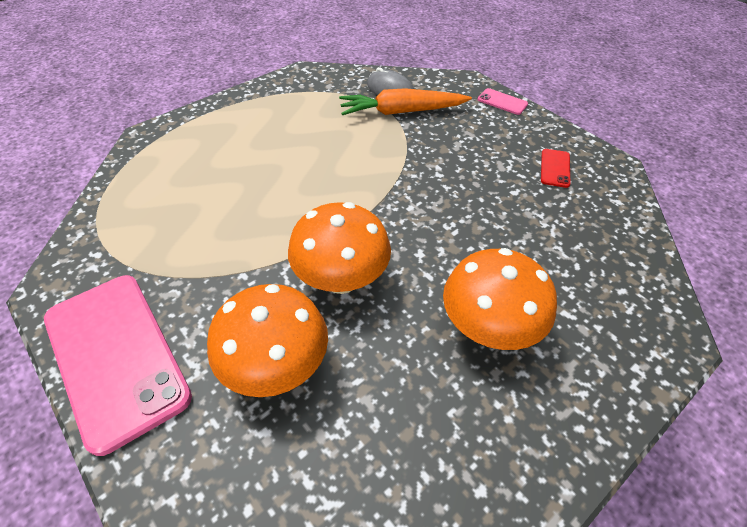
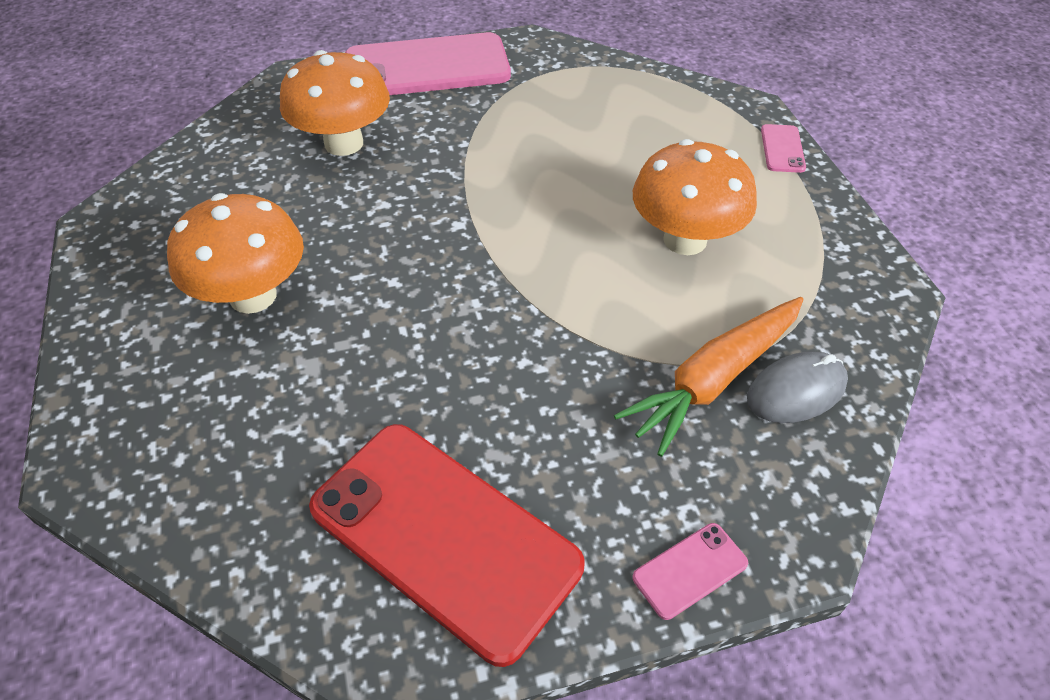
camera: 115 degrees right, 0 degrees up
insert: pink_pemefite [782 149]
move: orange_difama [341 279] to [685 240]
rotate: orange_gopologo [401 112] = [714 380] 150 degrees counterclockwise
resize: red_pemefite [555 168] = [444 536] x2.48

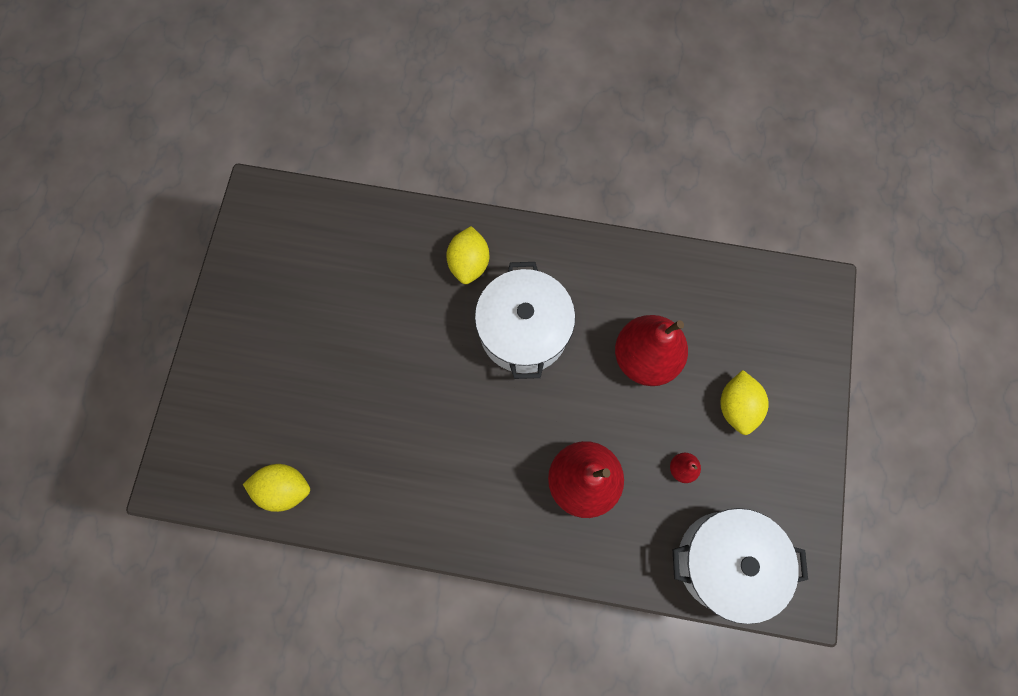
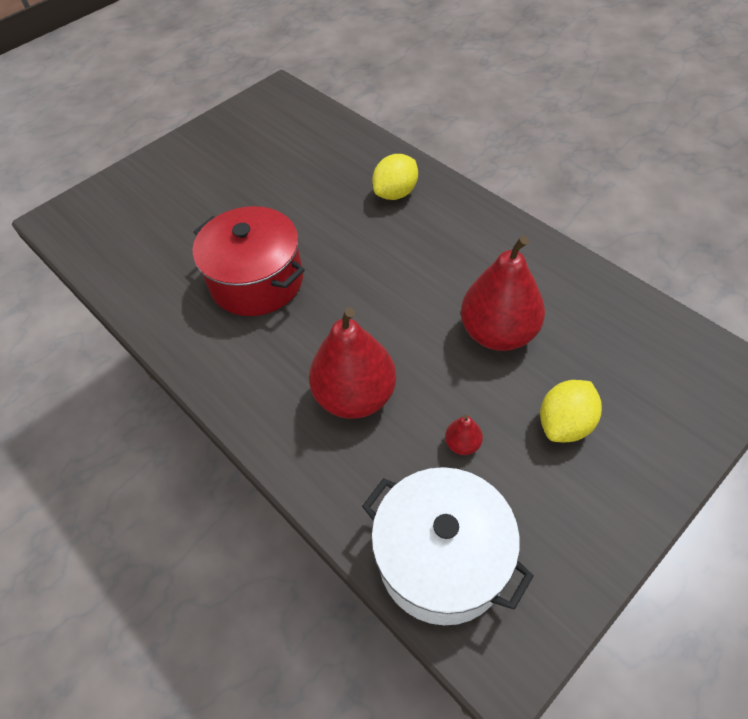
camera: 40 degrees right, 20 degrees down
delete: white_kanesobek [523 330]; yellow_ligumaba [284 488]
insert: red_kanesobek [257 281]

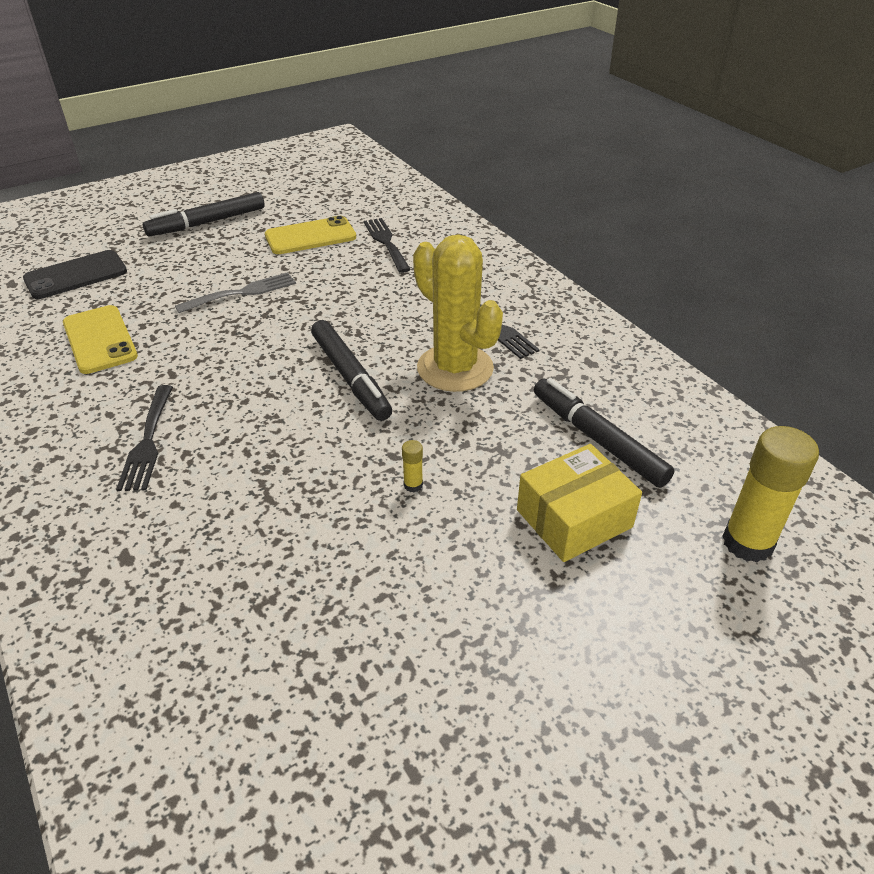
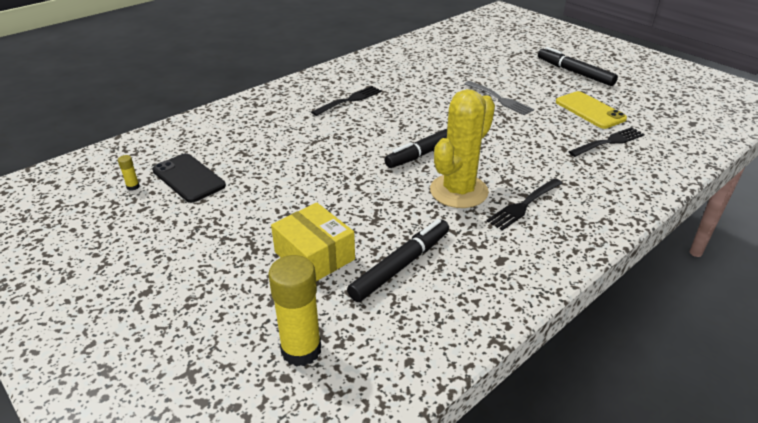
camera: 80 degrees right, 5 degrees down
delete: yellow_pemefite [100 340]
move: black_pemefite [76 275] to [188 178]; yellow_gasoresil [413 485] to [133 187]
rotate: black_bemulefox [148 441] = [349 100] 150 degrees clockwise

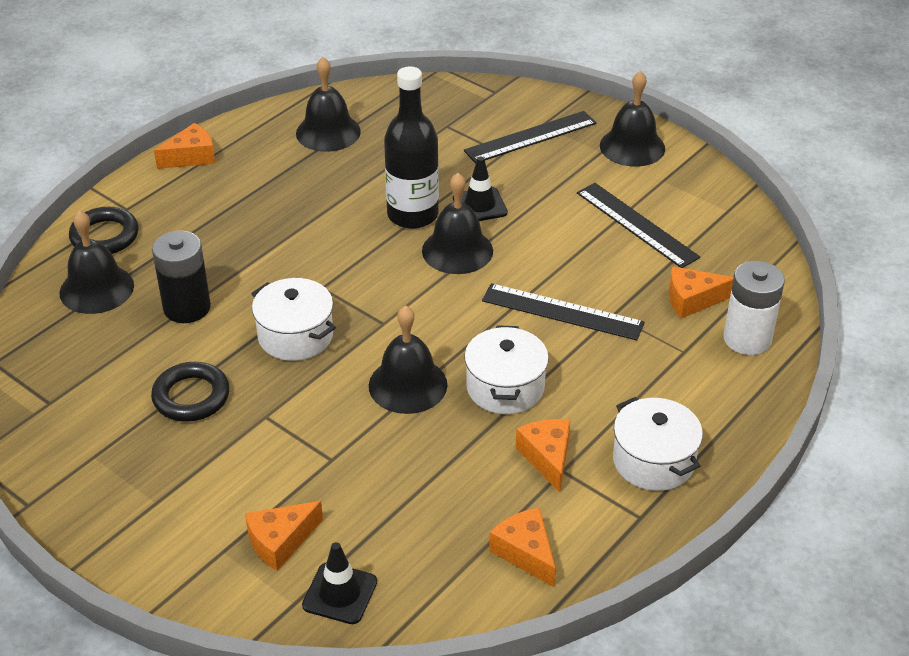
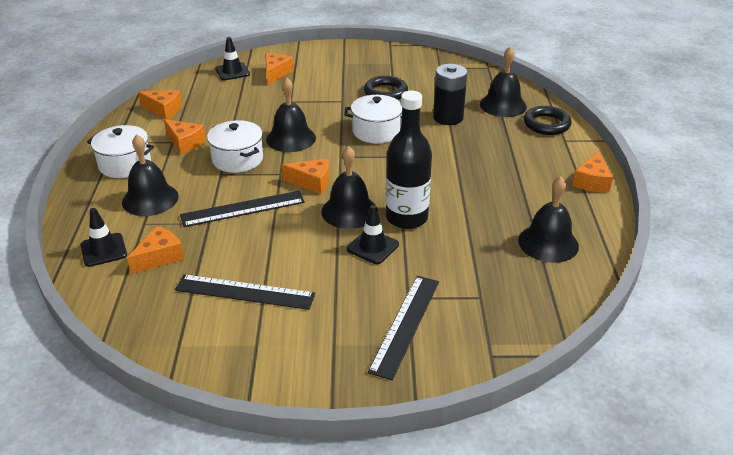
camera: 140 degrees right, 5 degrees down
insert: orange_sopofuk [312 182]
move: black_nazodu [632 146] to [150 199]
replace: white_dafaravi [747 339] to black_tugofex [103 250]

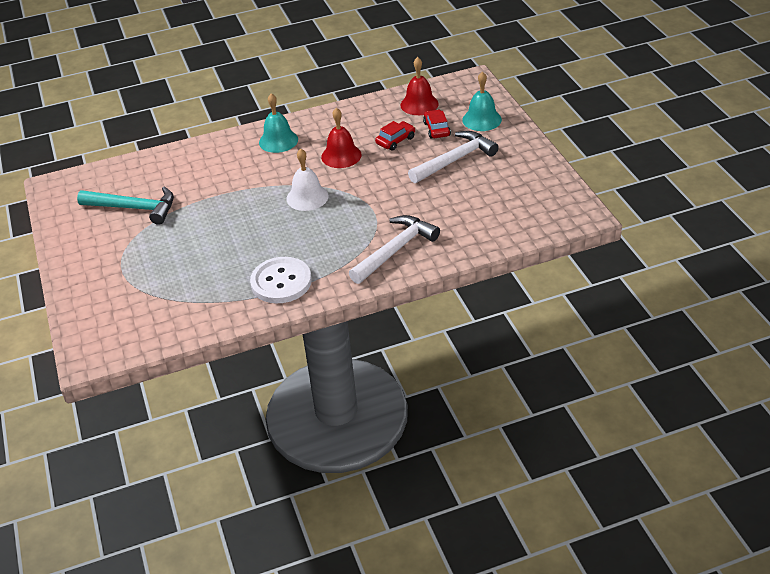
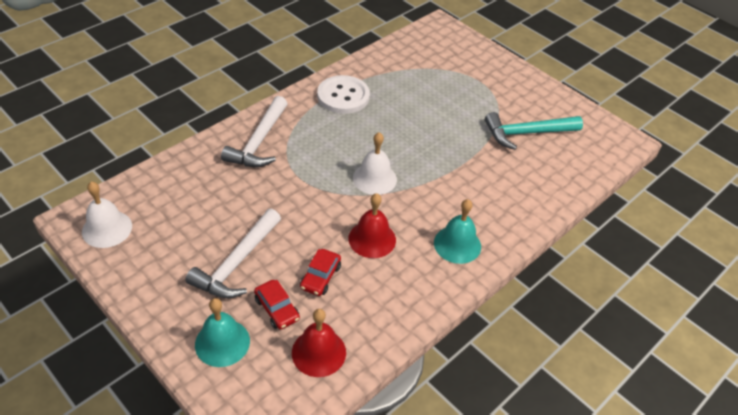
camera: 150 degrees right, 5 degrees up
insert: white_nazodu [107 229]

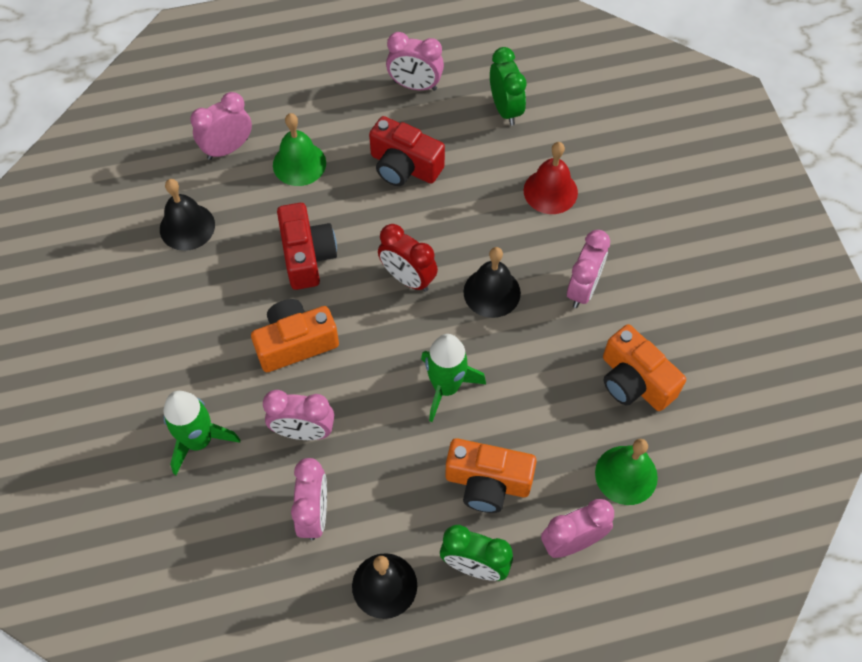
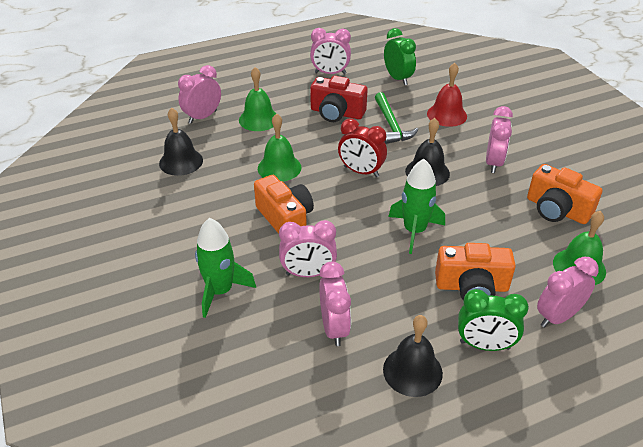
camera: 10 degrees left, 20 degrees down
insert: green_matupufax [391 125]
replace: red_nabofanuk [307 256] to green_nazodu [279 167]
rotate: orange_nabofanuk [296 343] = [285 219] 90 degrees clockwise

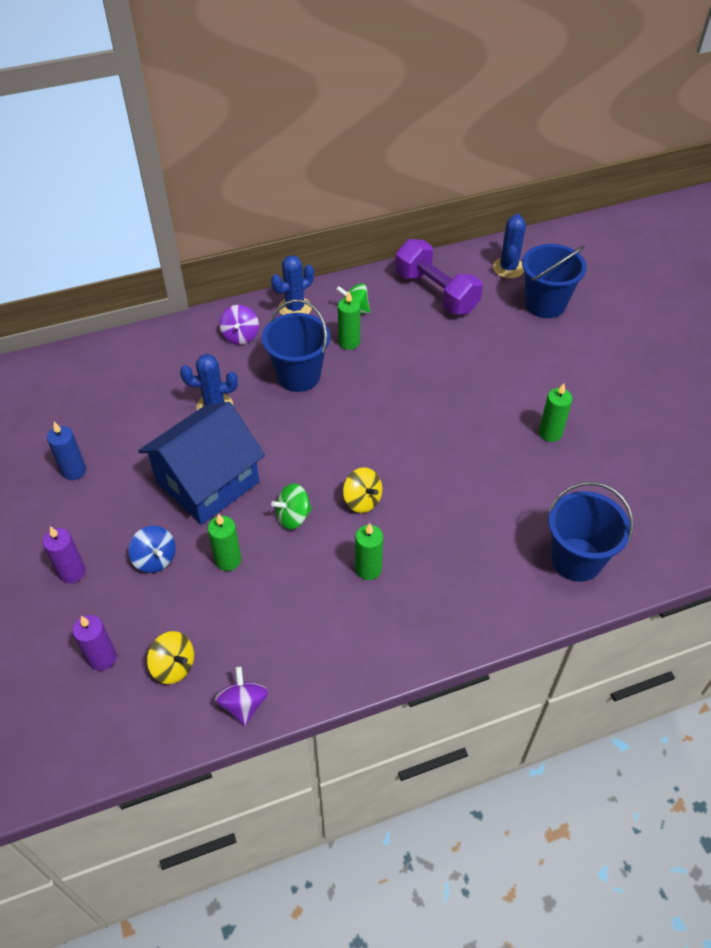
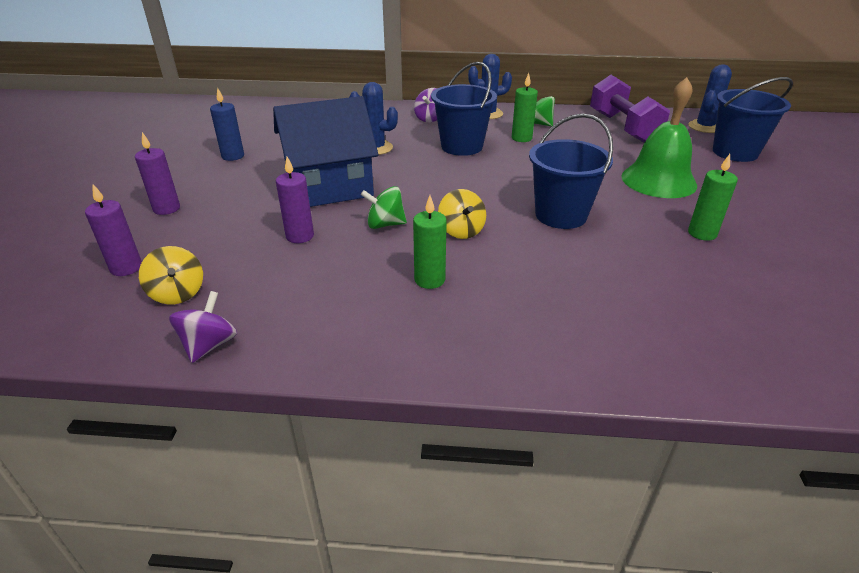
camera: 25 degrees right, 15 degrees down
delete: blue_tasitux [155 559]
insert: green_nazodu [658 180]
move: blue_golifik [576 559] to [561 215]
recolor: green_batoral [228 560] to purple_batoral [300 236]

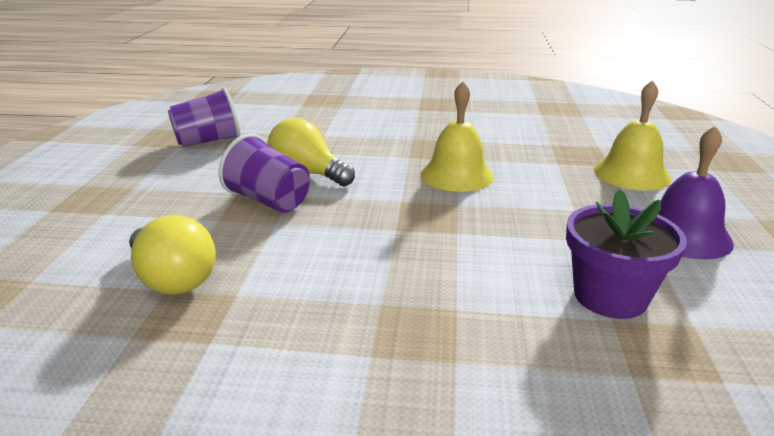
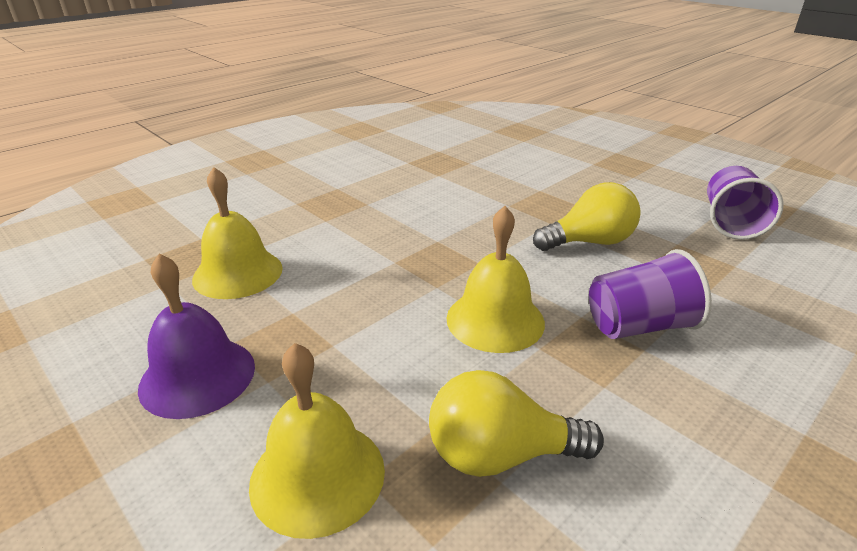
camera: 130 degrees right, 5 degrees up
move: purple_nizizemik [269 201] to [639 326]; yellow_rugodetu [173 279] to [500 454]
replace: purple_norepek [610 296] to yellow_nazodu [238 273]

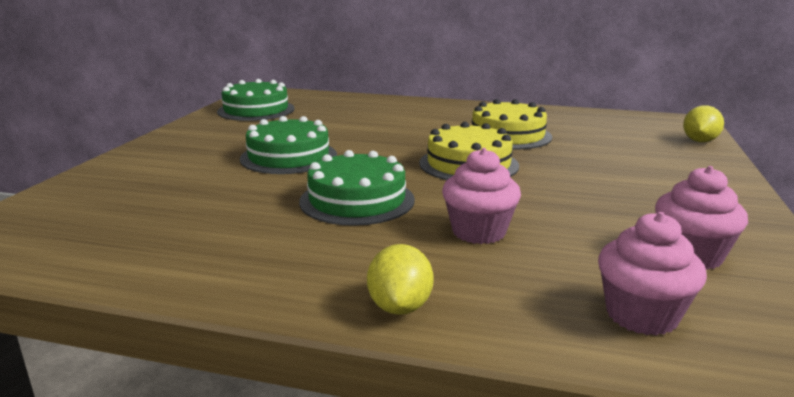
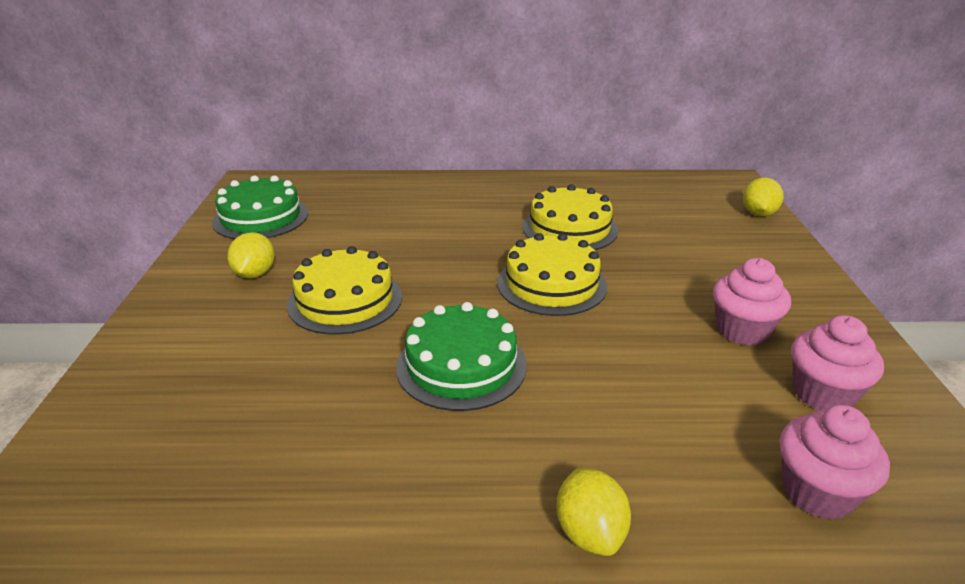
camera: 15 degrees left, 10 degrees up
insert: yellow_ligumaba [255 274]
move: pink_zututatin [478 232] to [742 330]
recolor: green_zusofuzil [289 157] to yellow_zusofuzil [345 300]

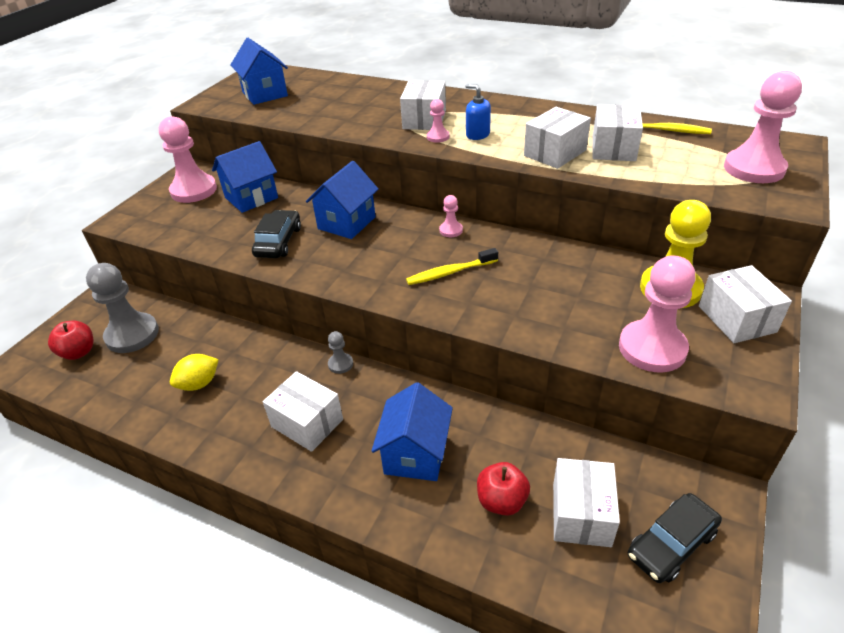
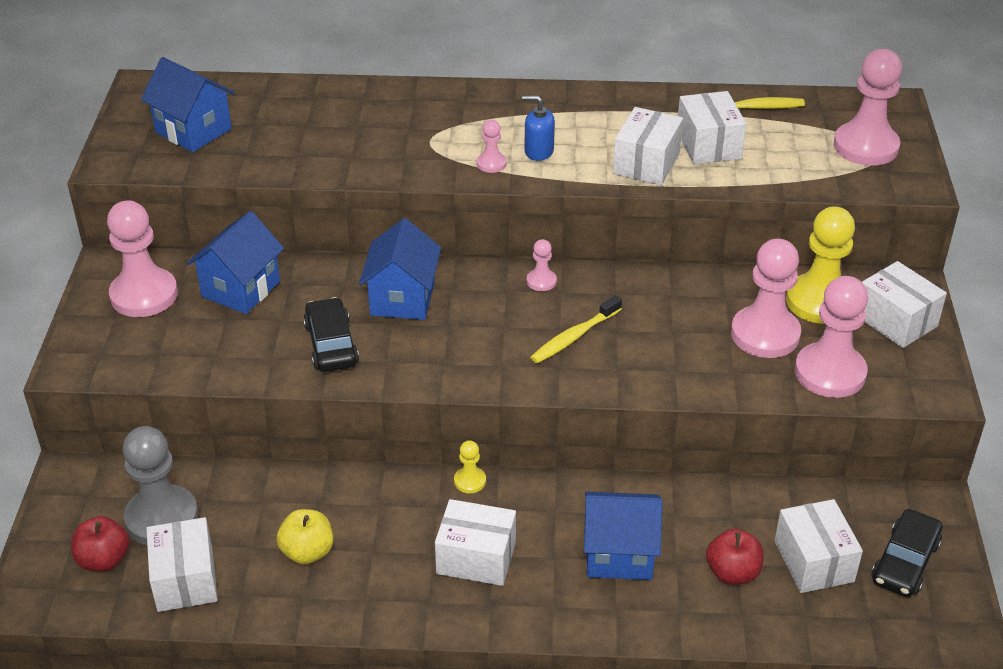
camera: 25 degrees left, 0 degrees up
insert: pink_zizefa [765 334]
move: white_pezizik [424 120] to [185 579]
replace: yellow_ligumaba [199 384] to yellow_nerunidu [307 552]
recolor: grey_zizefa [340 364] to yellow_zizefa [470 481]
rotate: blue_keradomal [415 454] = [619 554] 75 degrees counterclockwise

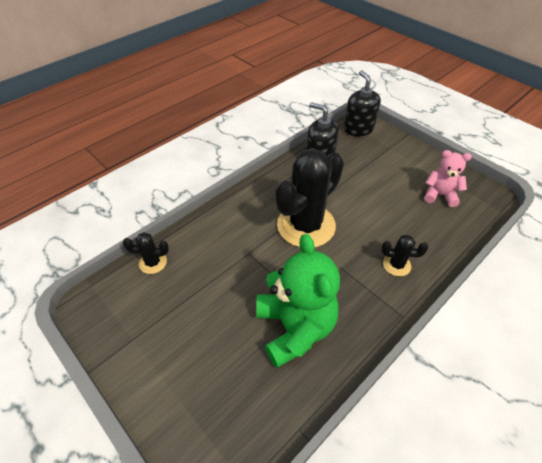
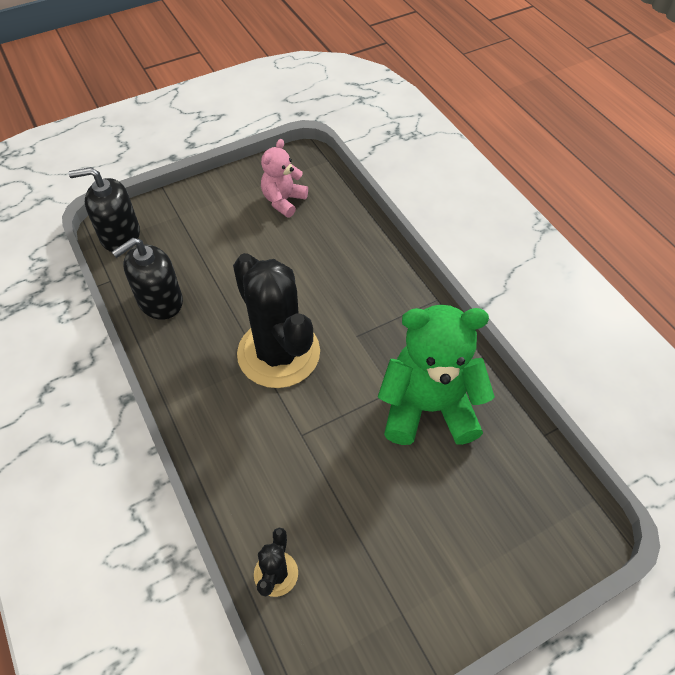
camera: 75 degrees left, 5 degrees up
delete: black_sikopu [396 265]

